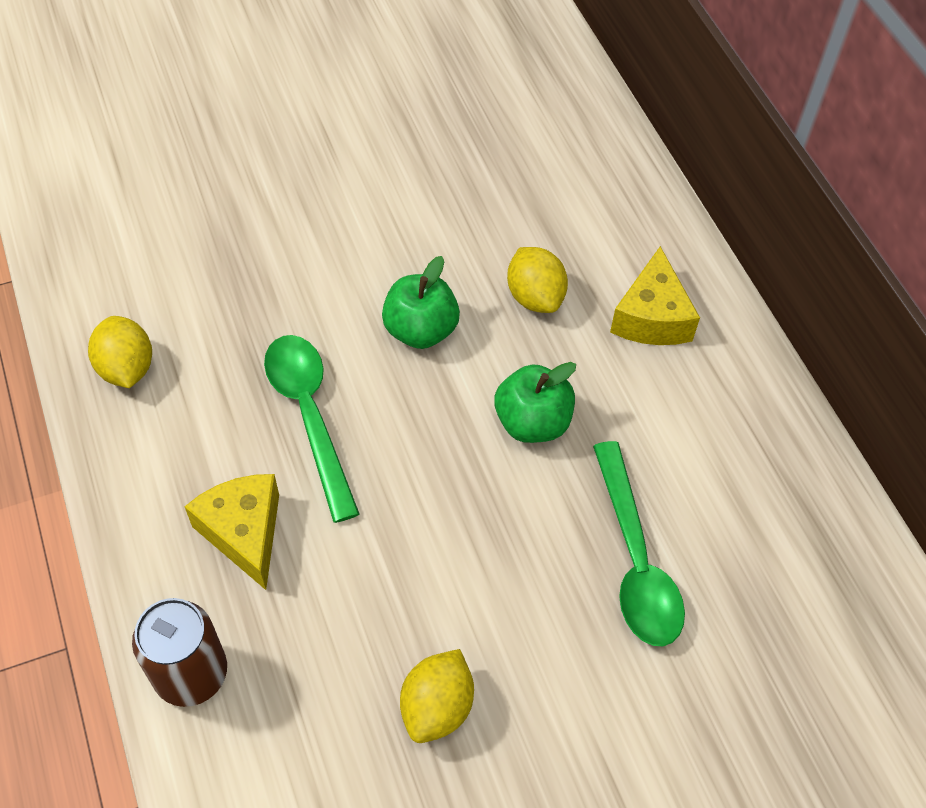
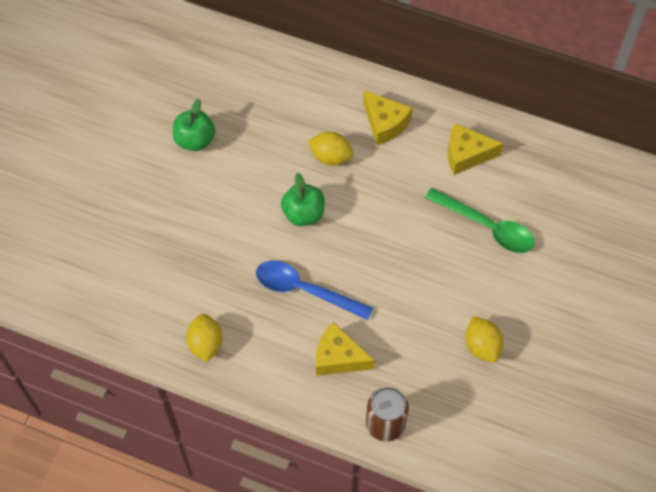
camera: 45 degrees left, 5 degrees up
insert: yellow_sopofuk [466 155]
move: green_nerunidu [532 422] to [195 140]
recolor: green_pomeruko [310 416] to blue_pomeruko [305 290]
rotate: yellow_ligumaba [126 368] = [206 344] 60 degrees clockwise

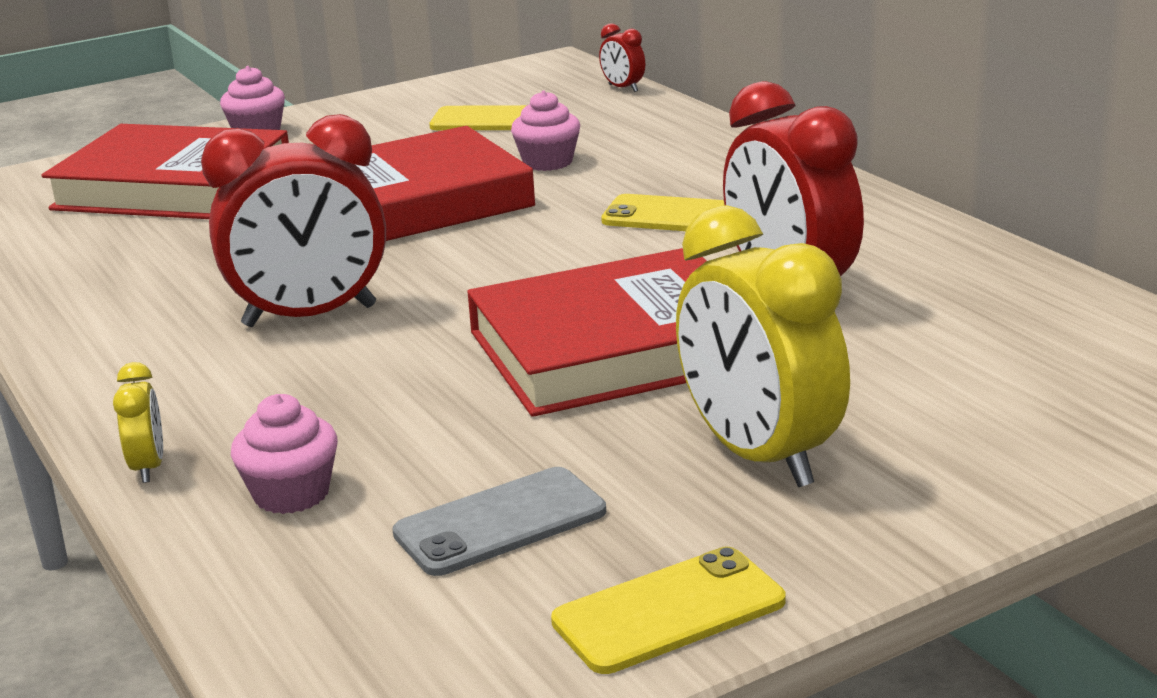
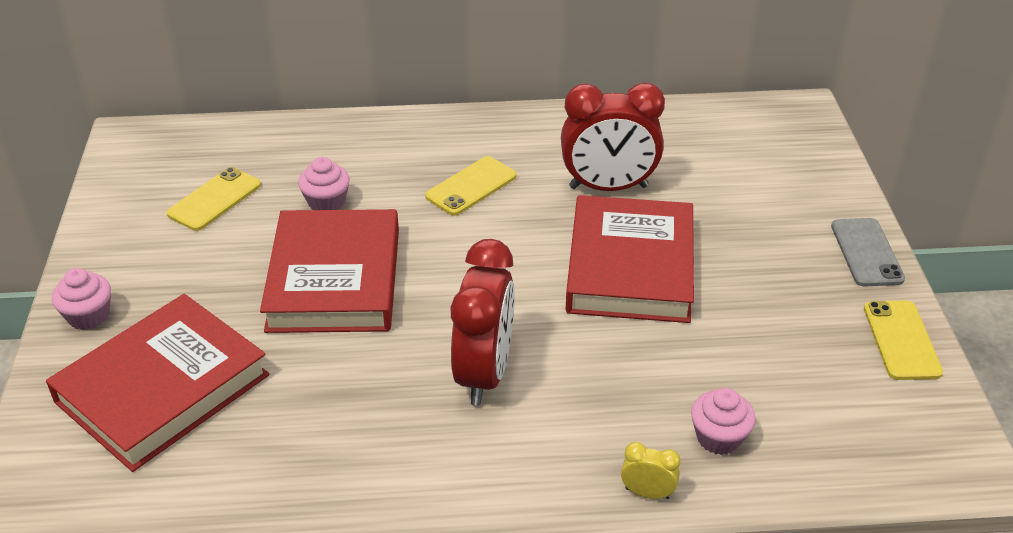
camera: 65 degrees left, 15 degrees up
delete: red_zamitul [623 88]; yellow_zamitul [759 456]
move: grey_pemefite [500 522] to [866 252]

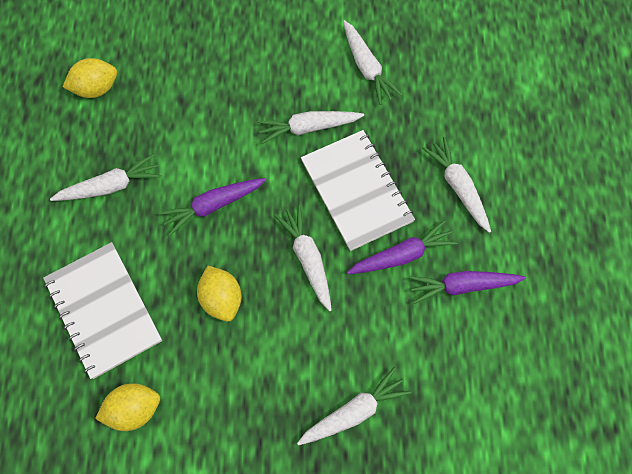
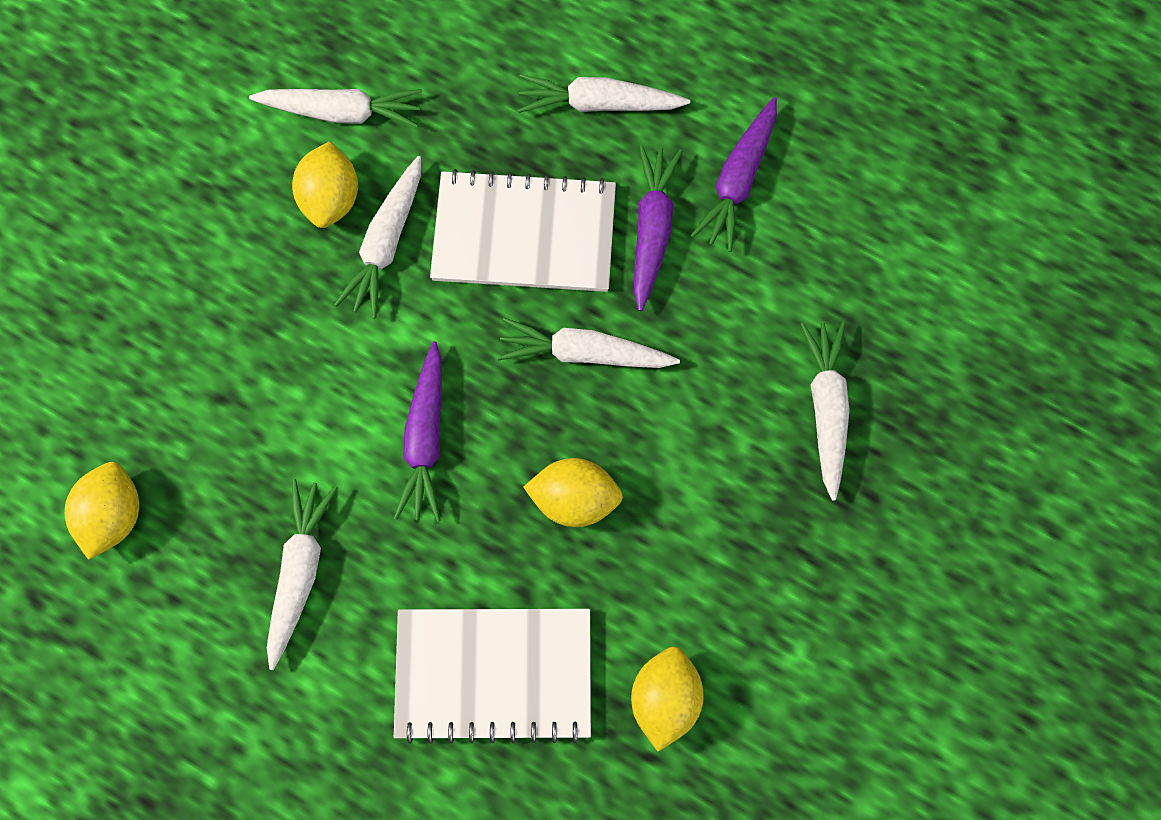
camera: 60 degrees left, 5 degrees up
insert: yellow_ligumaba [331 198]

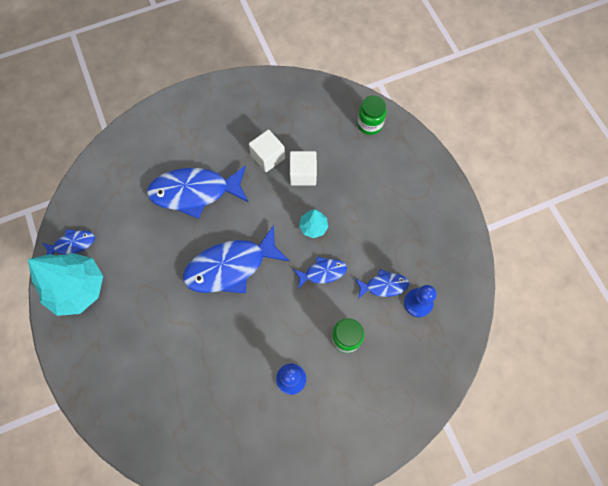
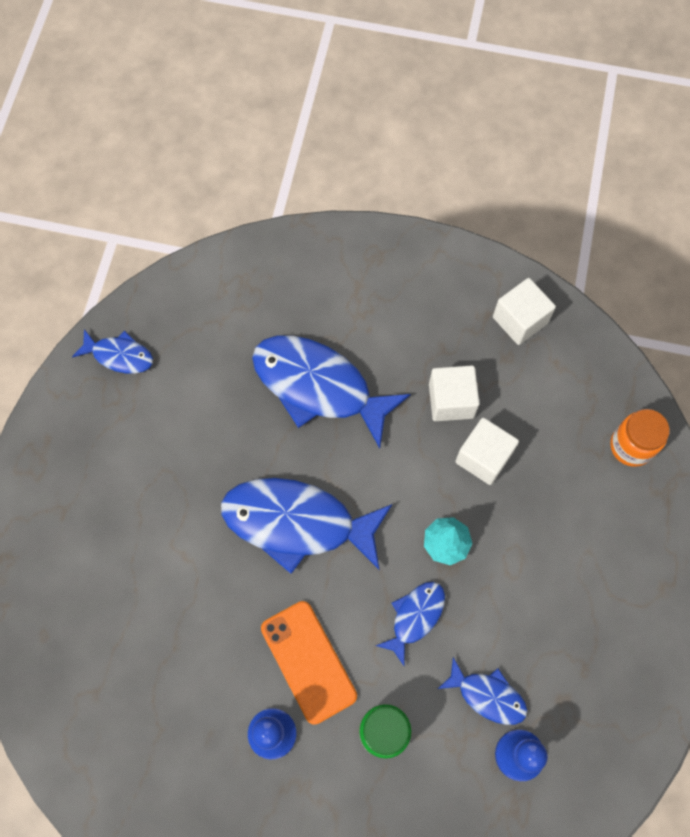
camera: 35 degrees right, 0 degrees up
delete: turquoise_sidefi [78 288]
insert: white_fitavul [520 320]; orange_pemefite [308 661]
recolor: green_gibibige [369 124] to orange_gibibige [631 446]
rotate: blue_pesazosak [323 272] = [415 617] 75 degrees counterclockwise

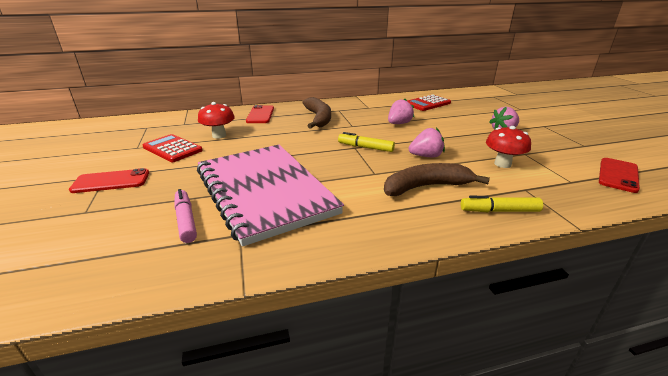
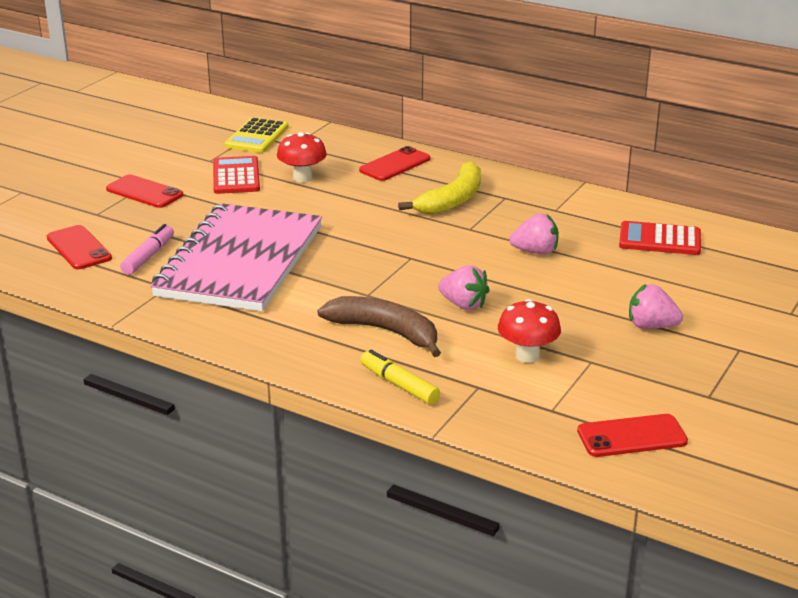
camera: 45 degrees right, 0 degrees up
delete: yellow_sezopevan [365 147]
insert: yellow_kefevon [257 136]; red_pemefite [79 248]
recolor: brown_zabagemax [319 118] to yellow_zabagemax [452 200]

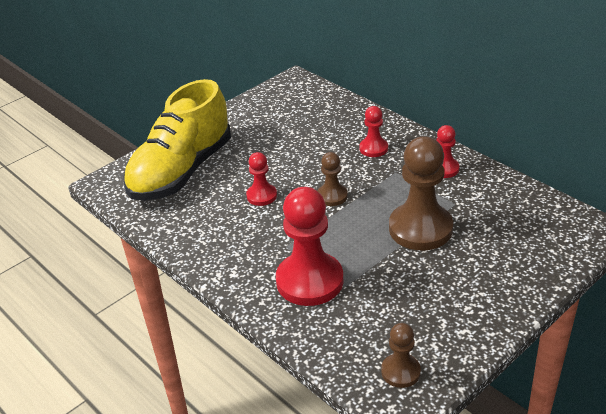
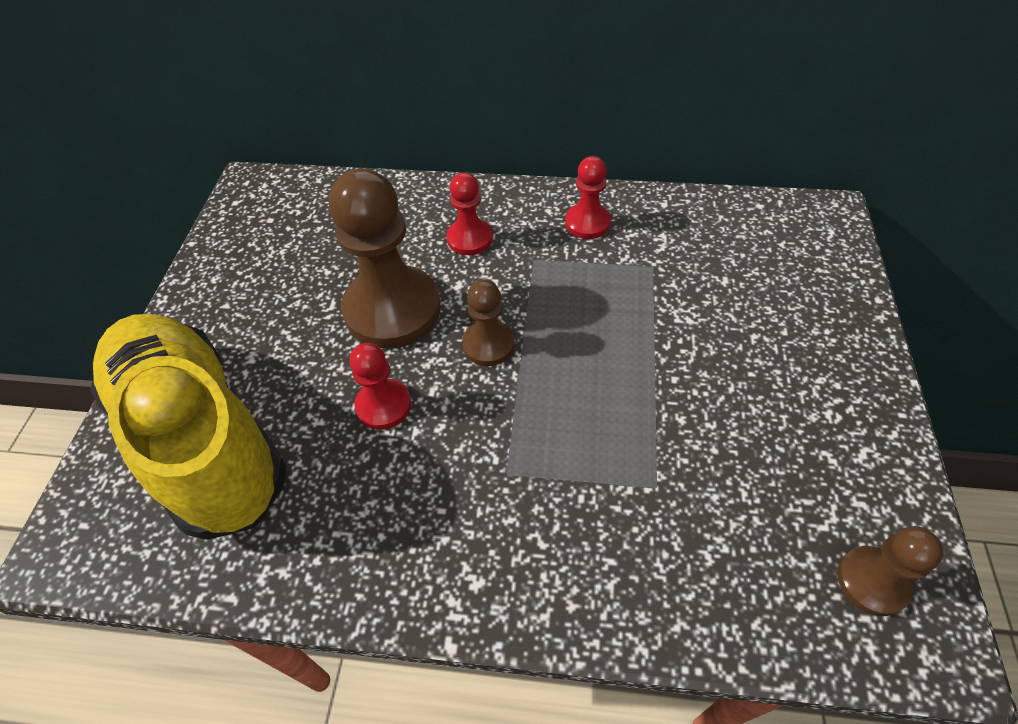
camera: 40 degrees left, 15 degrees up
delete: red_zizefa [309 281]
move: brown_zizefa [420 229] to [392 309]
rotate: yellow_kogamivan [181 171] = [202 438] 150 degrees clockwise

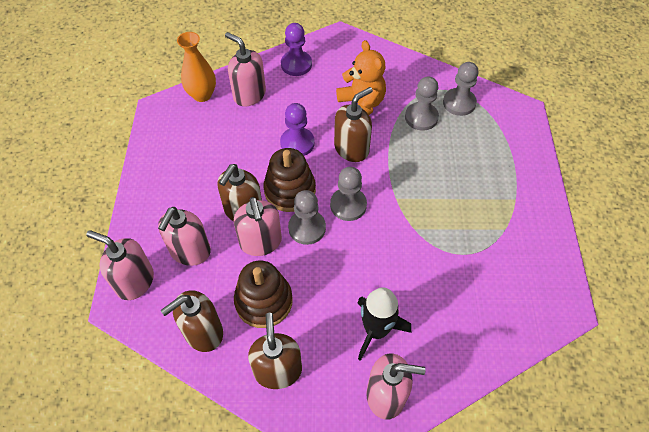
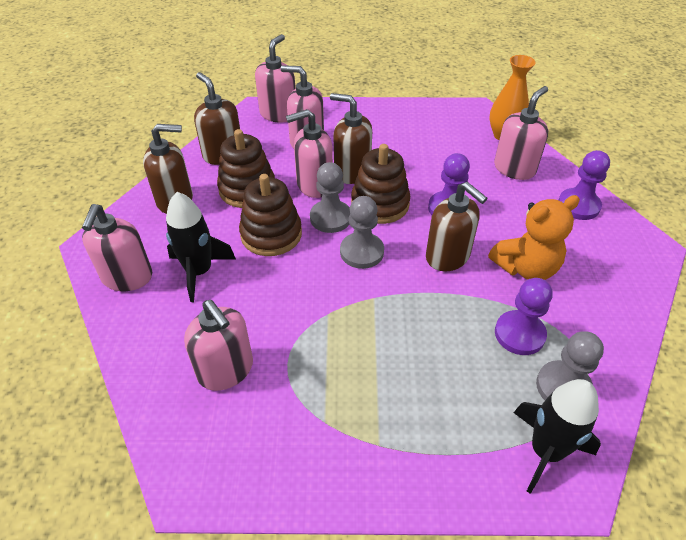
camera: 90 degrees right, 10 degrees down
insert: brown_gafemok [271 234]; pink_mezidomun [226 370]; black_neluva [545 451]
recolor: grey_zizefa [421 117] to purple_zizefa [519 334]

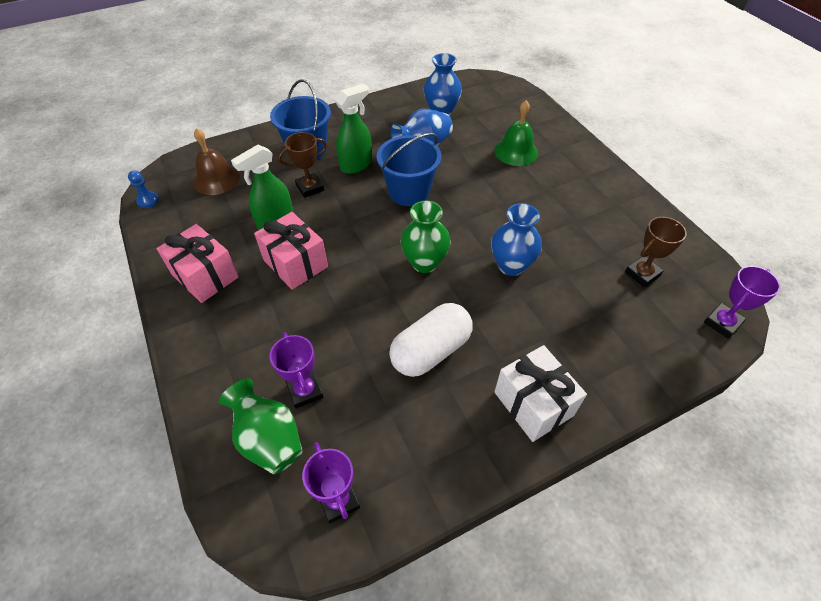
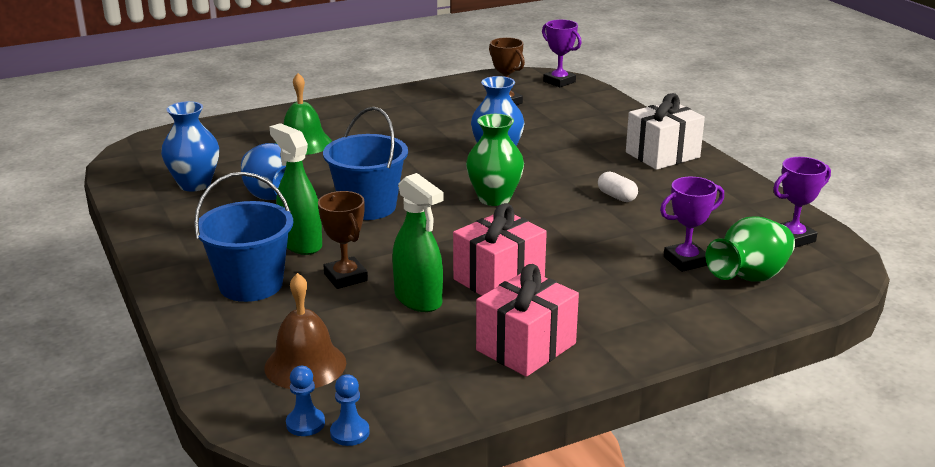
camera: 90 degrees left, 25 degrees down
insert: blue_zizefa [305 423]
resize: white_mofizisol [431 350] = [616 196] x0.47

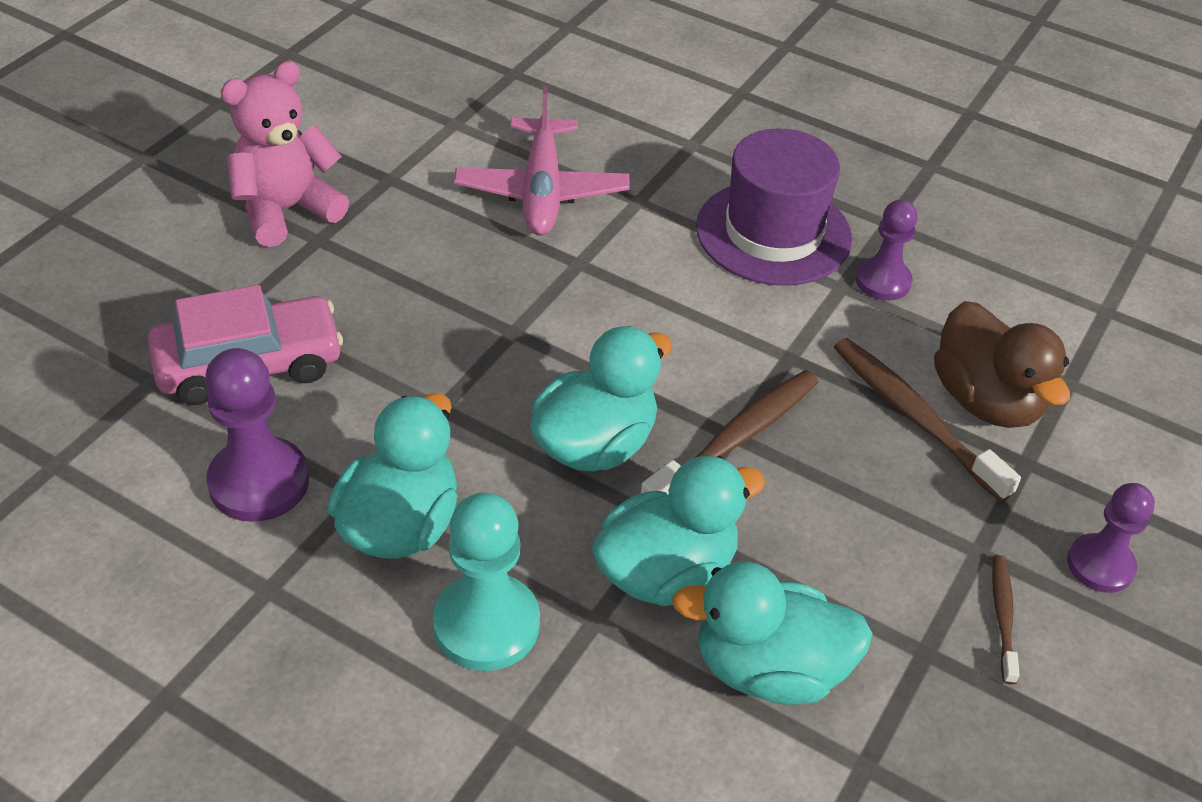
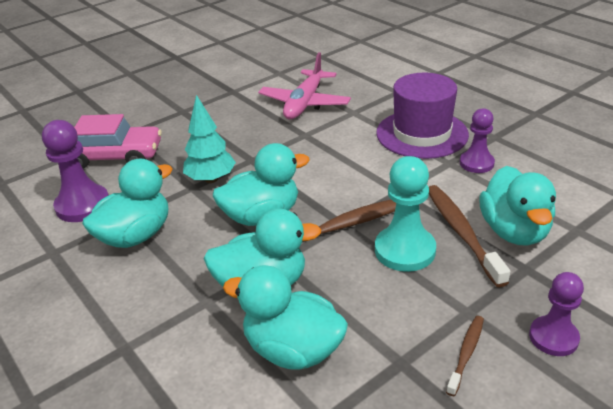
camera: 25 degrees right, 10 degrees down
delete: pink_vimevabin [286 210]
insert: turquoise_sidefi [211 179]
move: turquoise_zizefa [486 625] to [405 250]
recolor: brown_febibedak [986 400] to turquoise_febibedak [514 231]

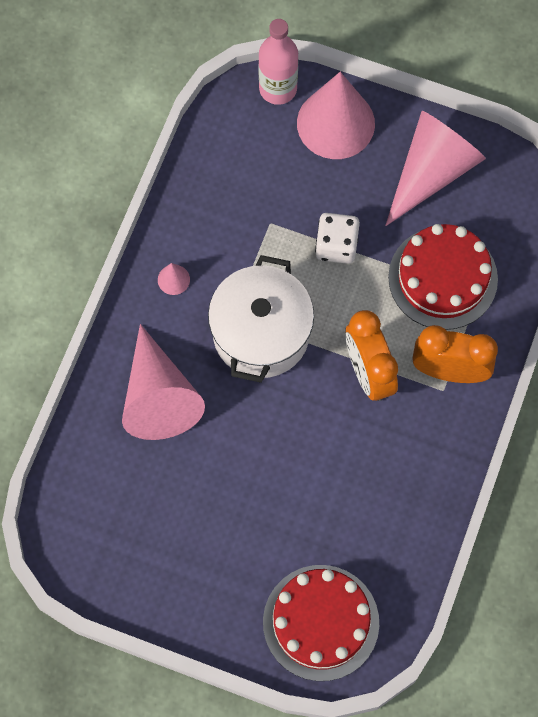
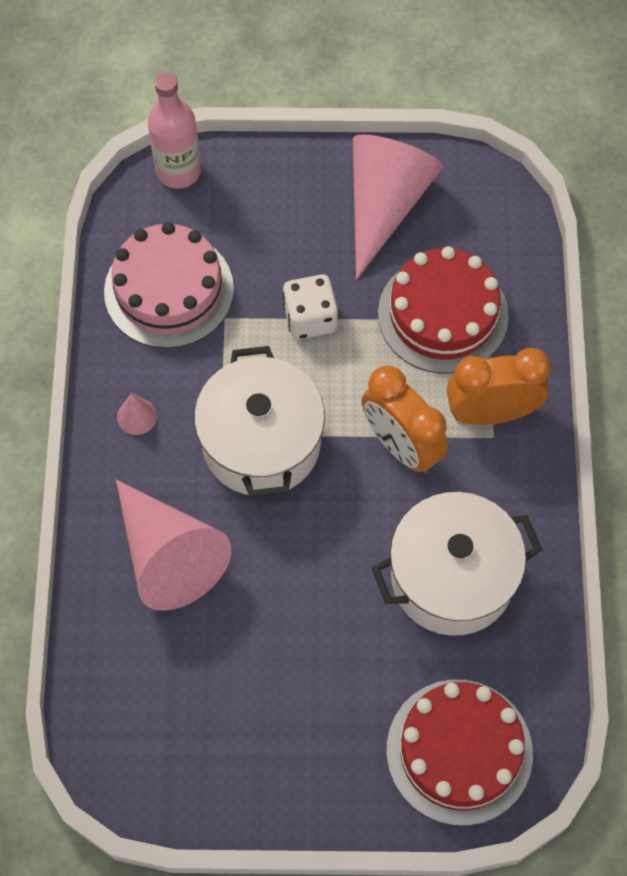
camera: 20 degrees left, 5 degrees down
delete: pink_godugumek [335 123]
insert: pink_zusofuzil [169 290]; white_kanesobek [452 578]

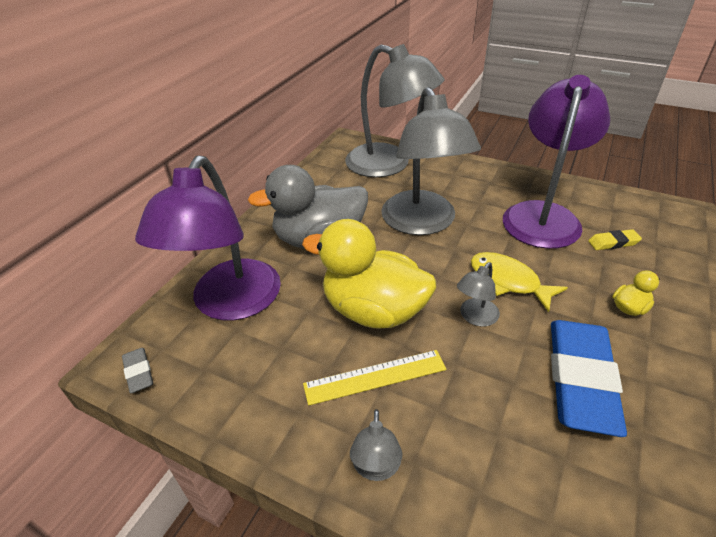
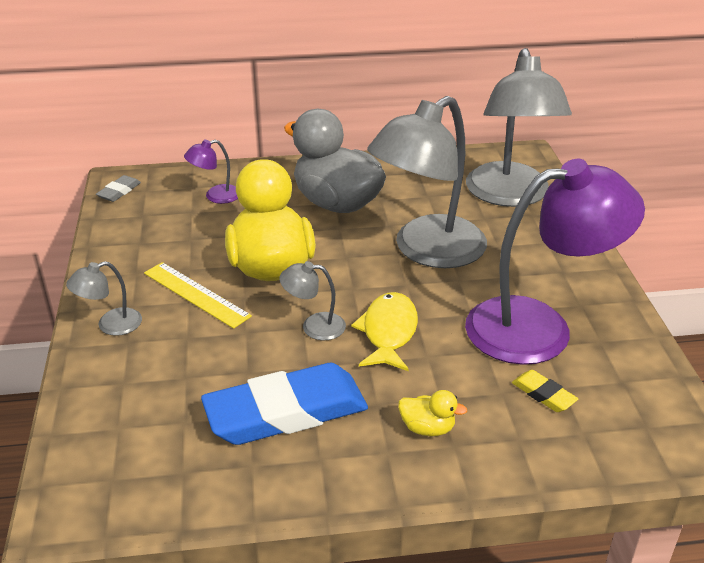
camera: 55 degrees right, 5 degrees down
resize: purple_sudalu [230 303] = [215 196] x0.42

